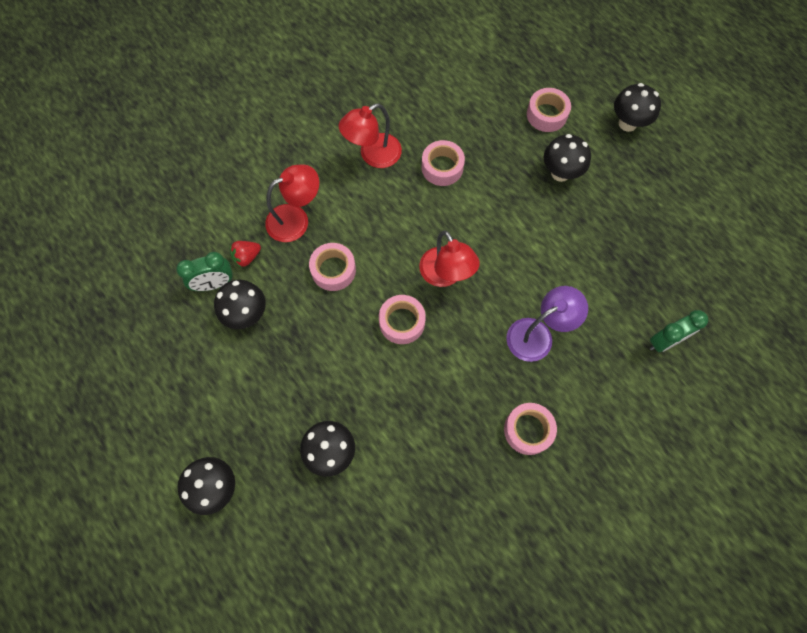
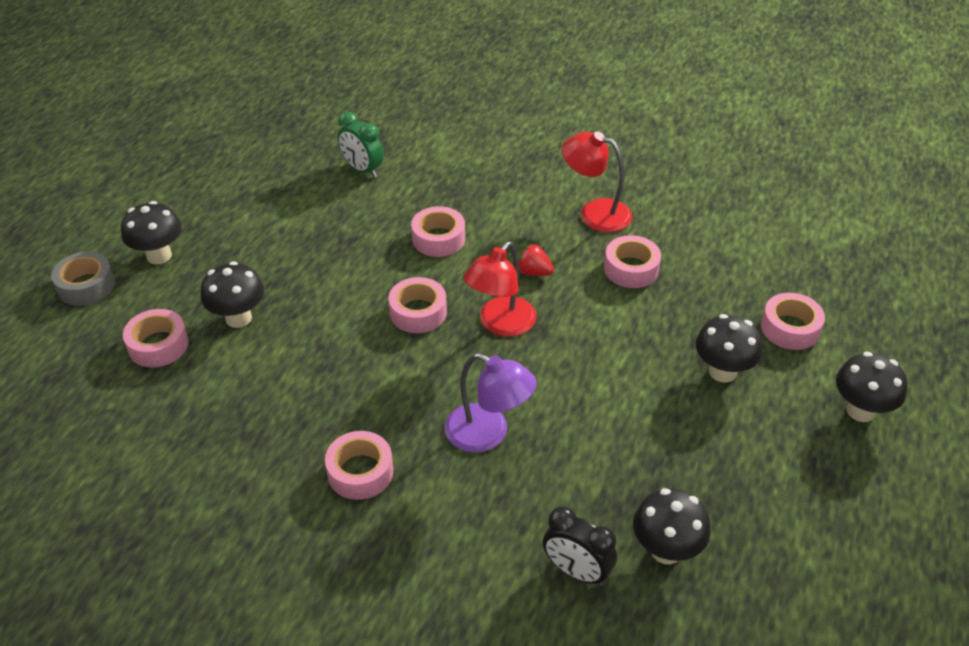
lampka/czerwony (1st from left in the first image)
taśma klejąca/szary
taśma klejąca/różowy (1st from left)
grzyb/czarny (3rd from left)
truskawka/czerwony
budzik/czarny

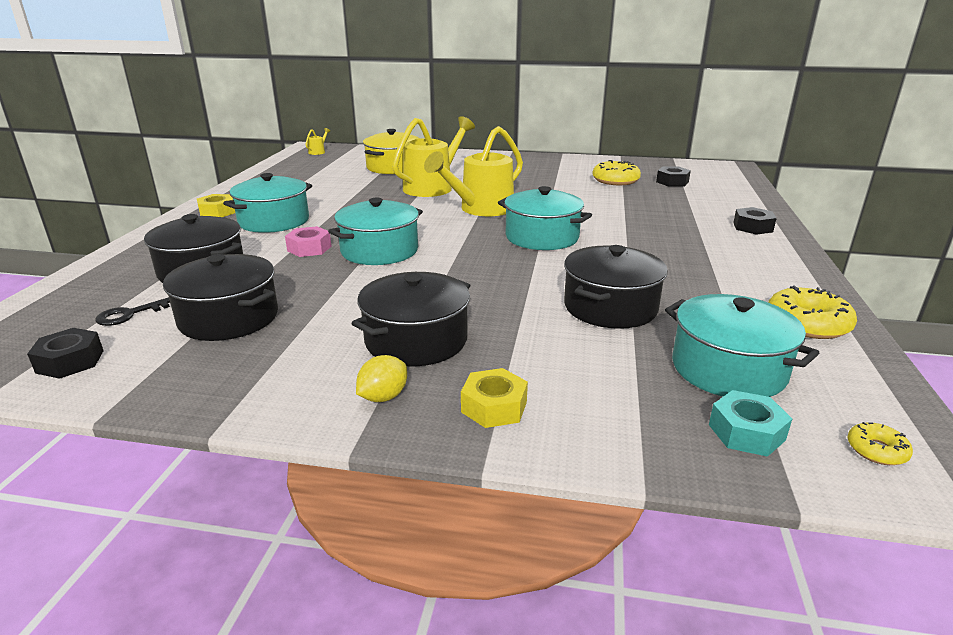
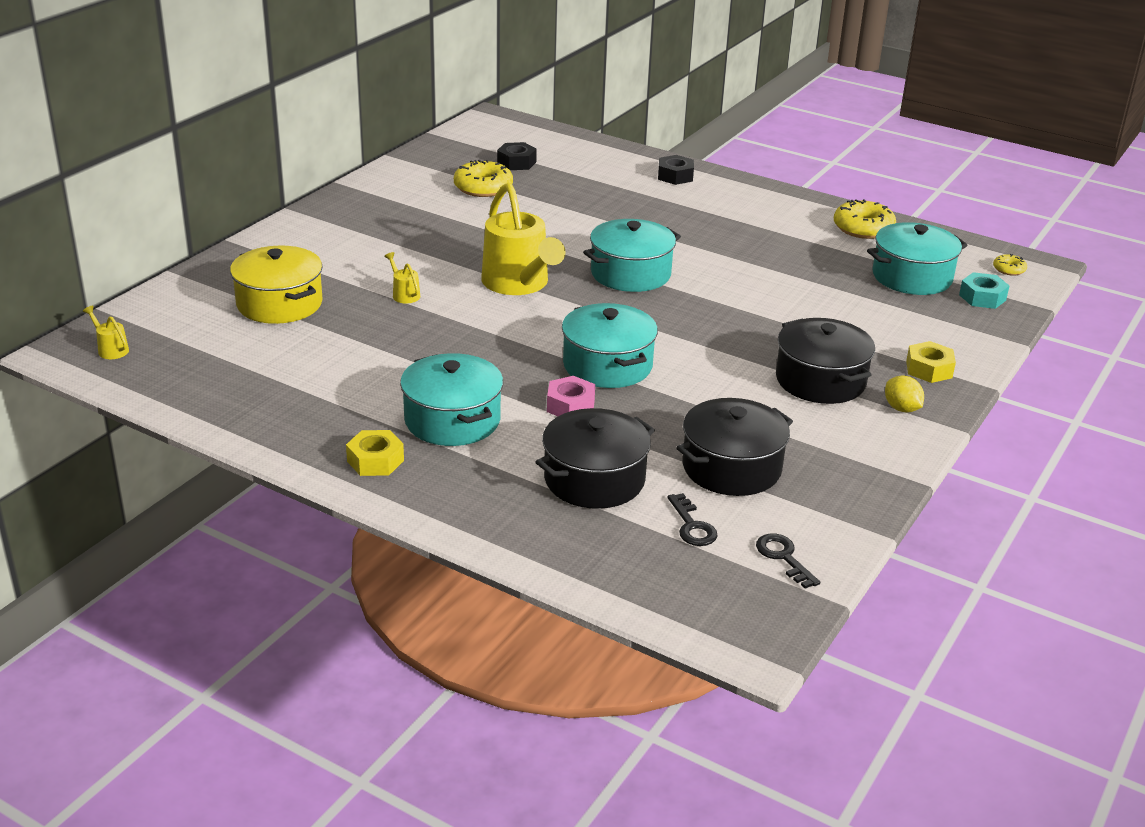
garnek/czarny (4th from left in the first image)
klucz/czarny (2nd from left)
konewka/żółty (2nd from left)

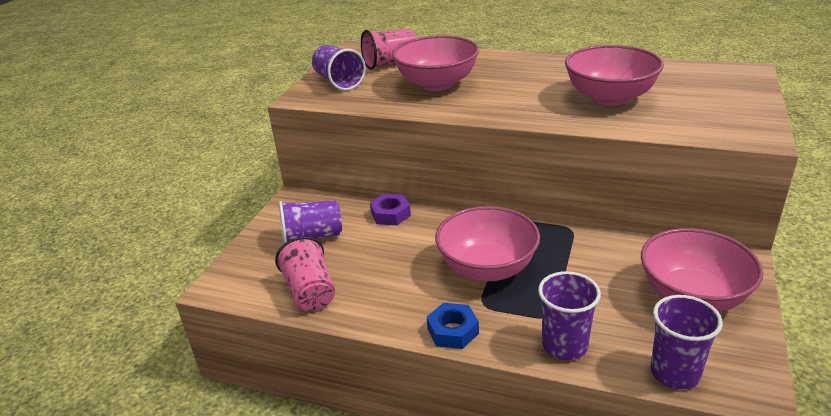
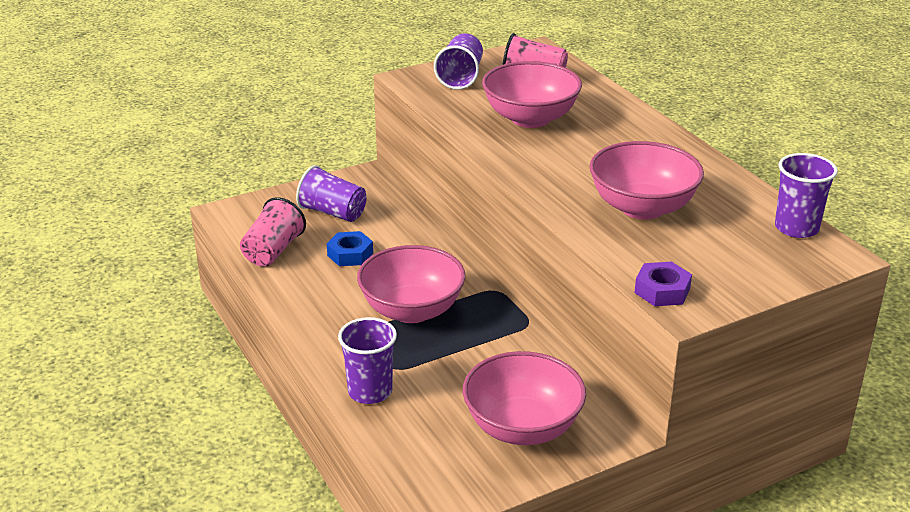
nakrętka/fioletowy
nakrętka/niebieski
szklanka/fioletowy (4th from left)

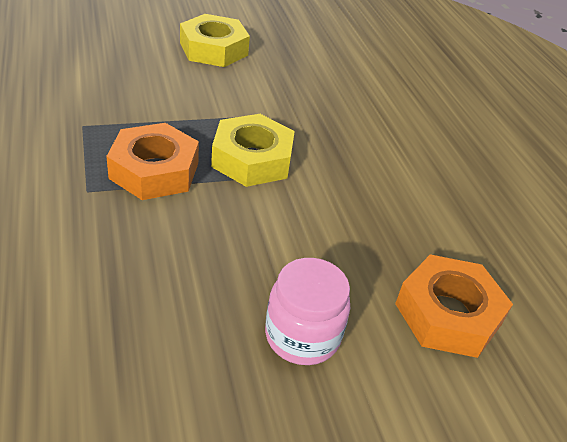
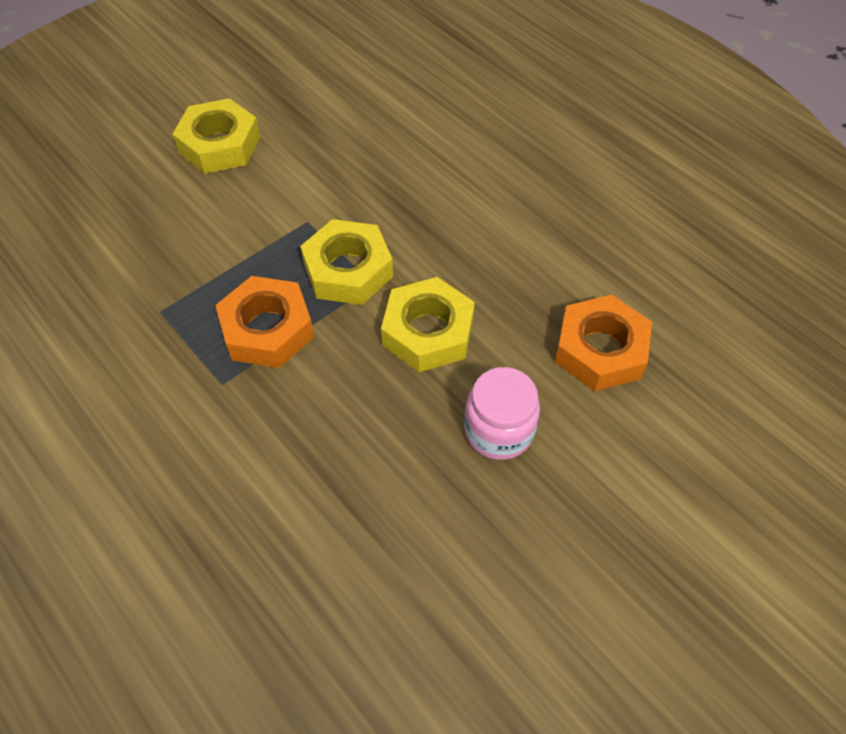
nakrętka/żółty (3rd from left)

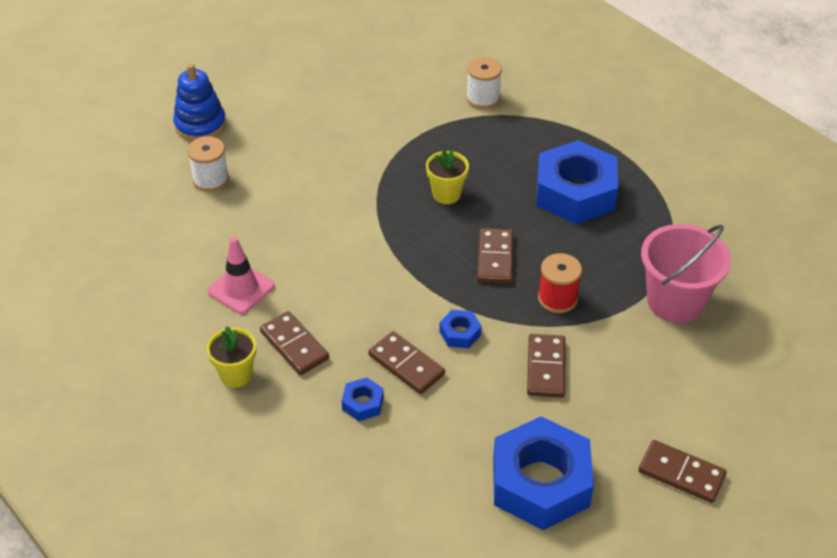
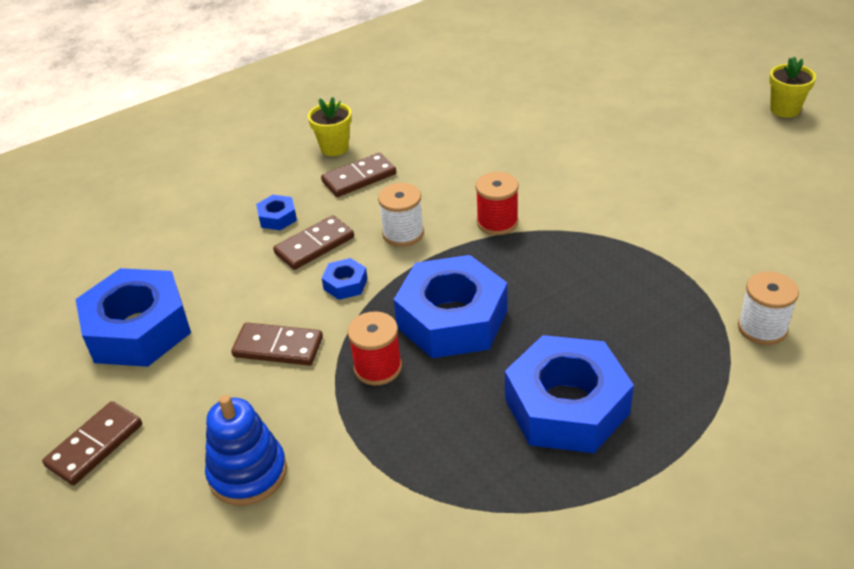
pachołek/różowy
wiadro/różowy
szpulka/czerwony (2nd from left)
zabawka nakładanka/niebieski
szpulka/biały (1st from left)
doniczka/żółty (2nd from left)
nakrętka/niebieski (4th from left)

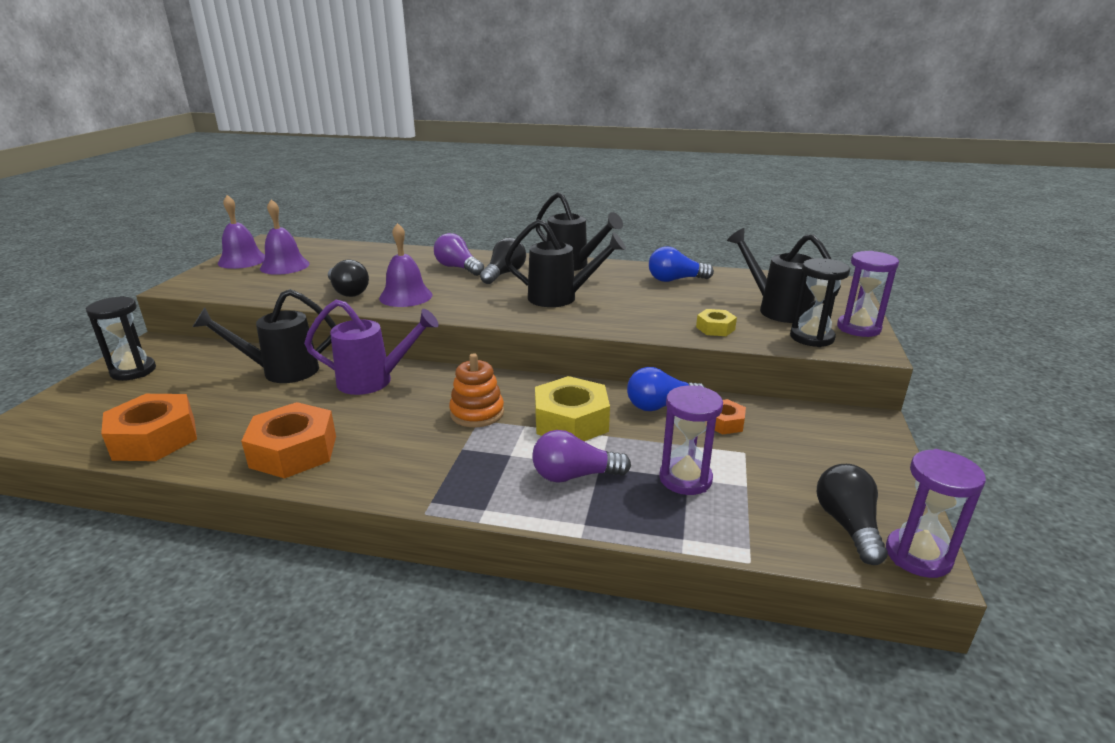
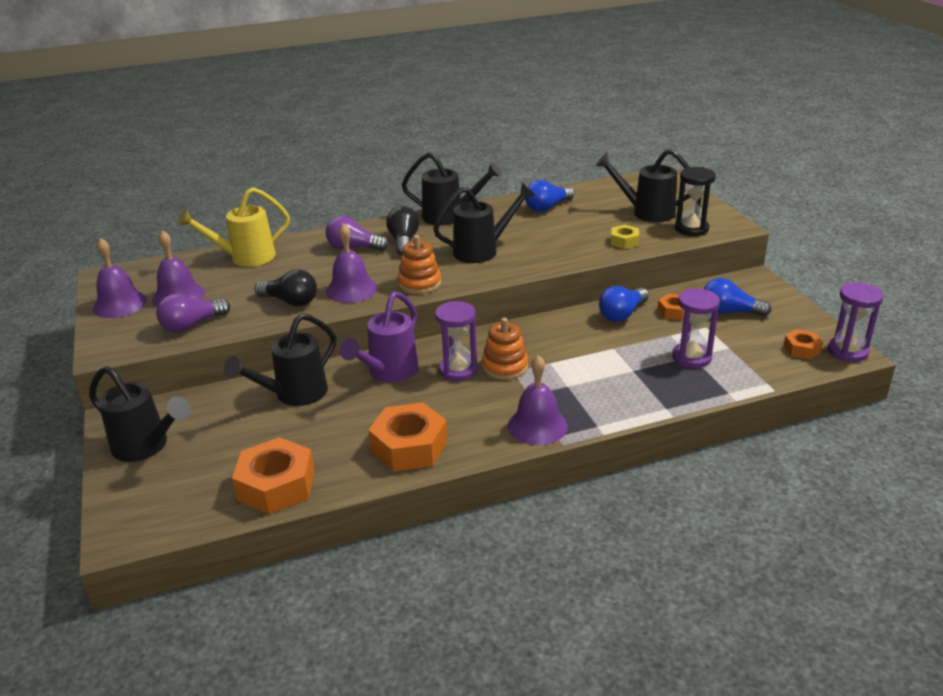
nakrętka/żółty (1st from left in the first image)
konewka/żółty
zabawka nakładanka/pomarańczowy (1st from left)
dzwonek/fioletowy (4th from left)
żarówka/niebieski (3rd from left)
żarówka/fioletowy (1st from left)
klepsydra/fioletowy (1st from left)
konewka/czarny (1st from left)
nakrętka/pomarańczowy (4th from left)
konewka/fioletowy

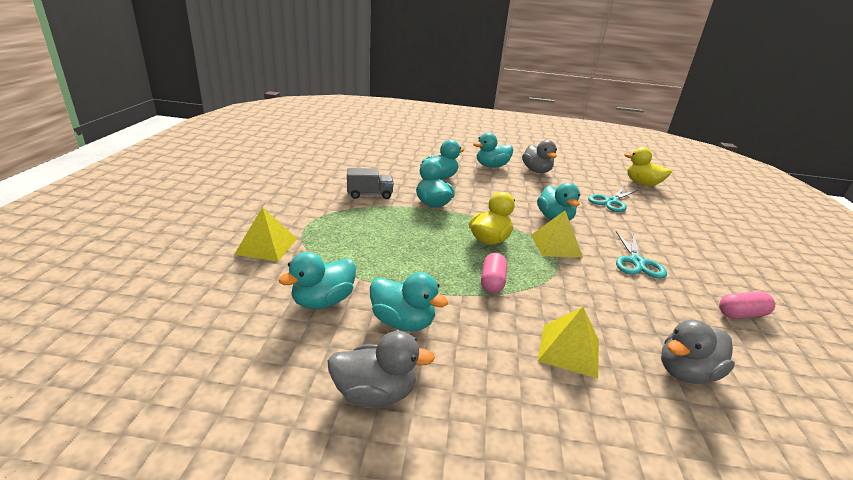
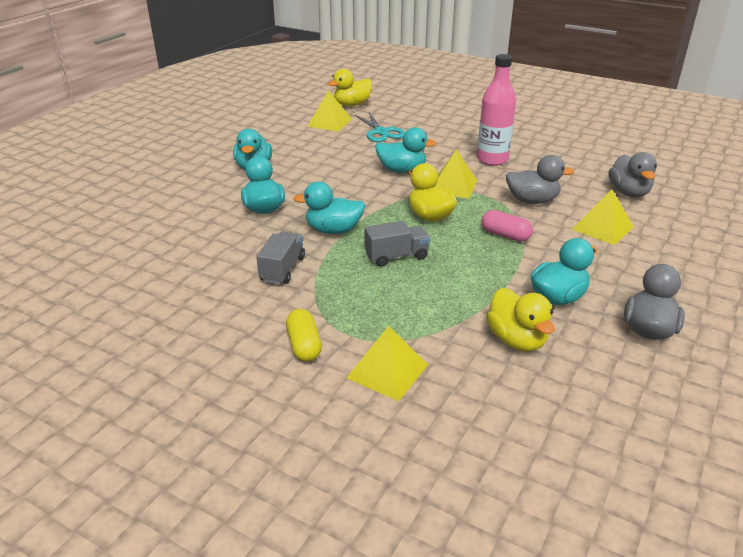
kapsułka/różowy (2nd from left in the first image)
kapsułka/żółty
piramida/żółty (1st from left)
ciężarówka/szary (2nd from left)
kaczka/szary (1st from left)
butelka/różowy
kaczka/żółty (3rd from left)

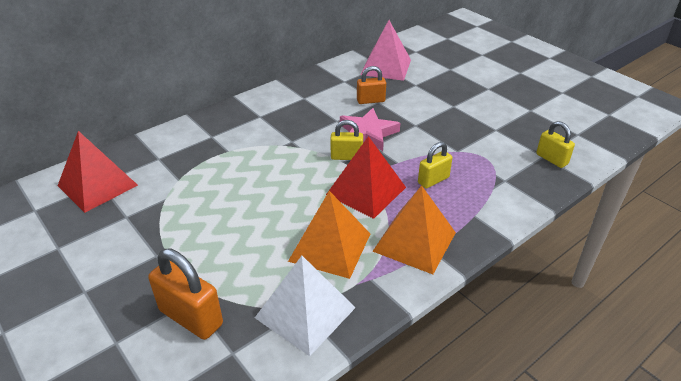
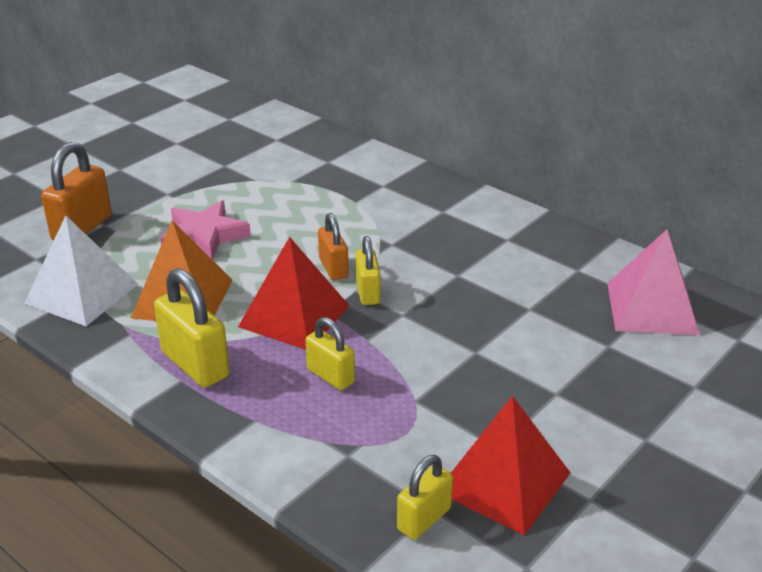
piramida/czerwony (2nd from left)
gwiazda/różowy
kłódka/pomarańczowy (2nd from left)
kłódka/żółty (1st from left)

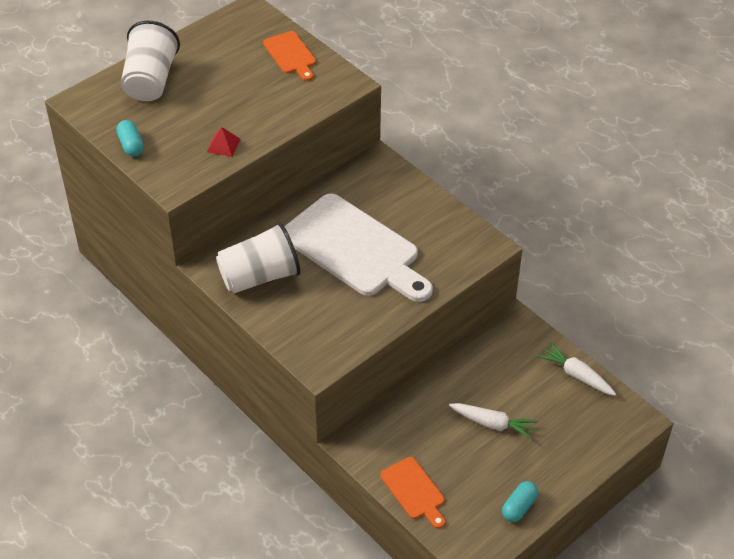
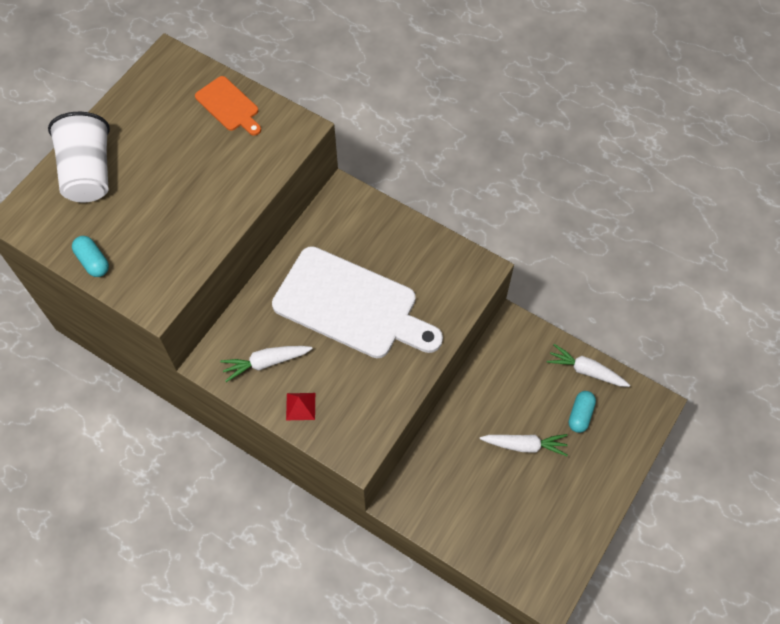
deska do krojenia/pomarańczowy (2nd from left in the first image)
piramida/czerwony
kapsułka/turkusowy (2nd from left)
marchewka/biały (1st from left)

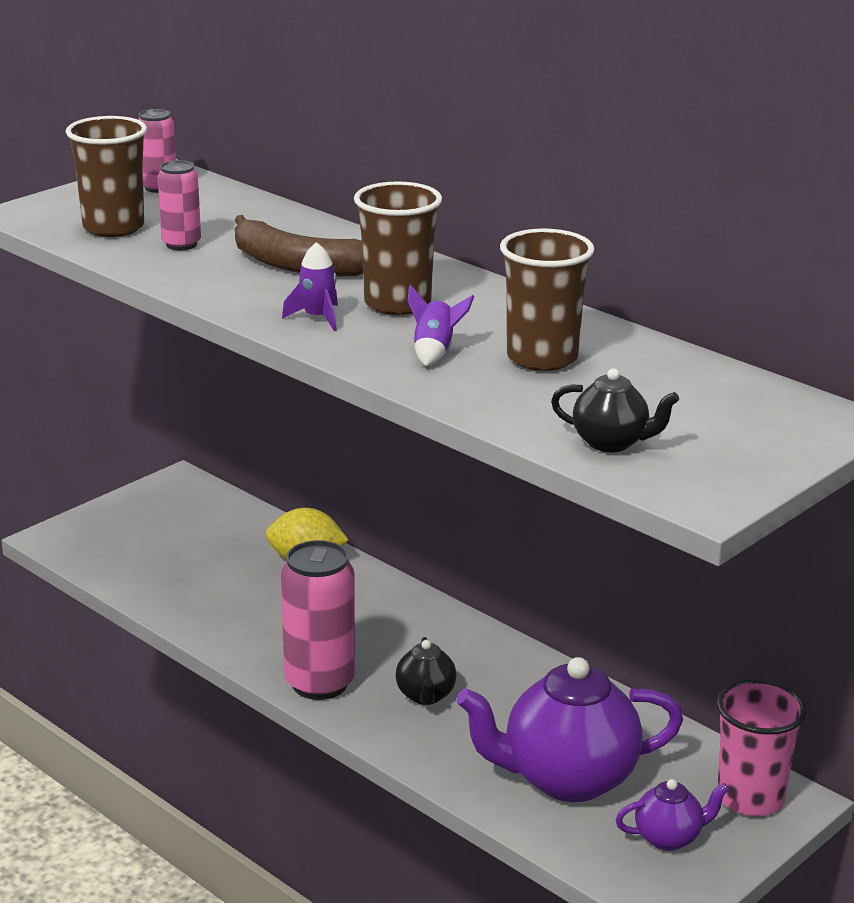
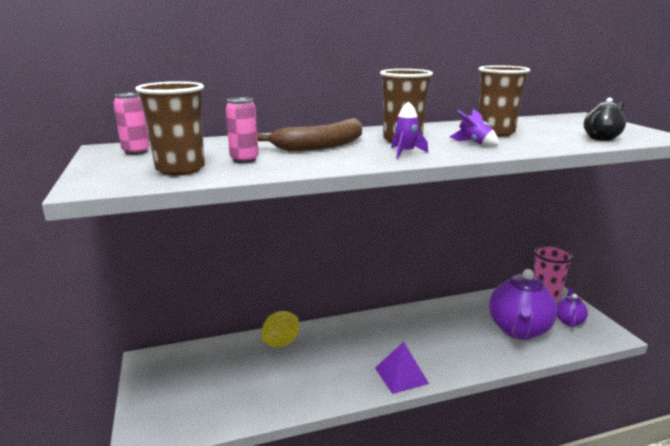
imbryk/czarny (1st from left in the first image)
piramida/fioletowy

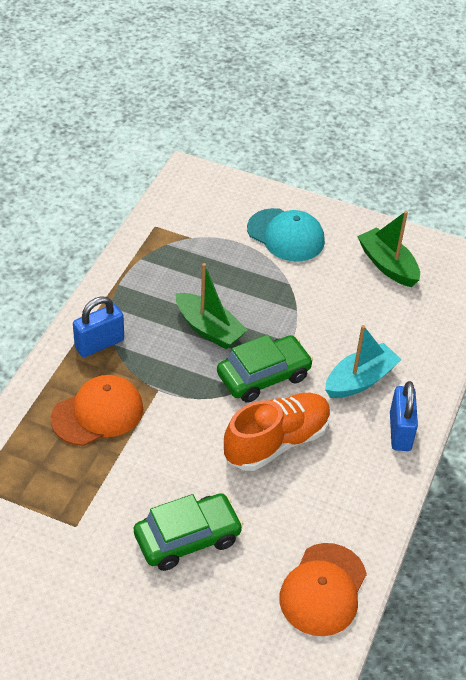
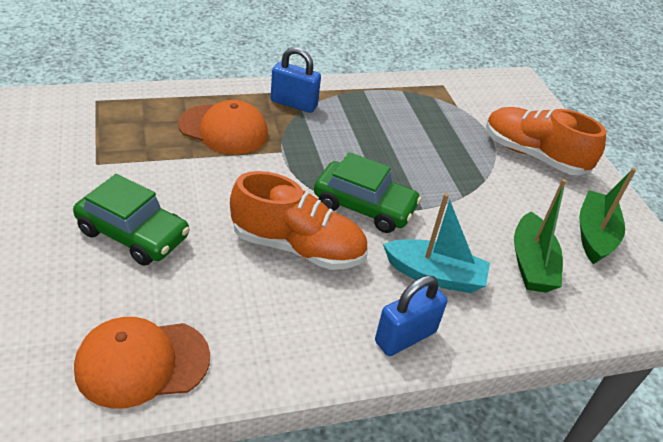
łódka/zielony (1st from left)
but/pomarańczowy (2nd from left)

